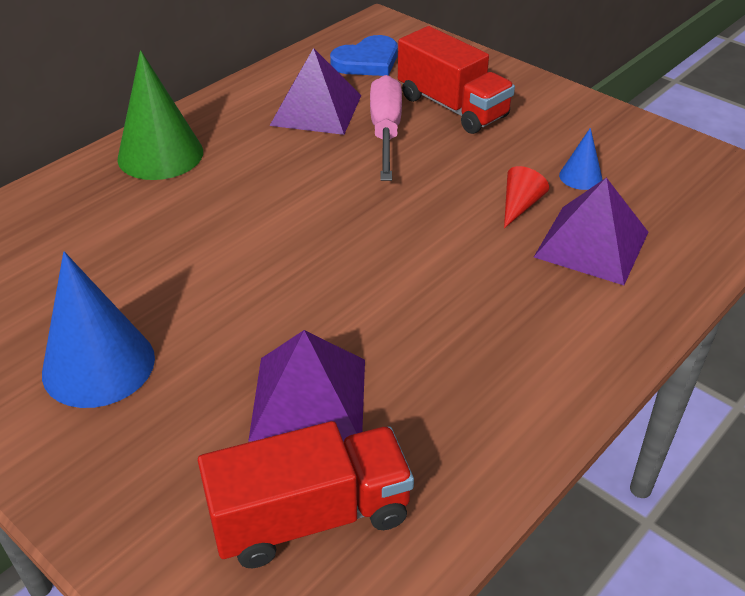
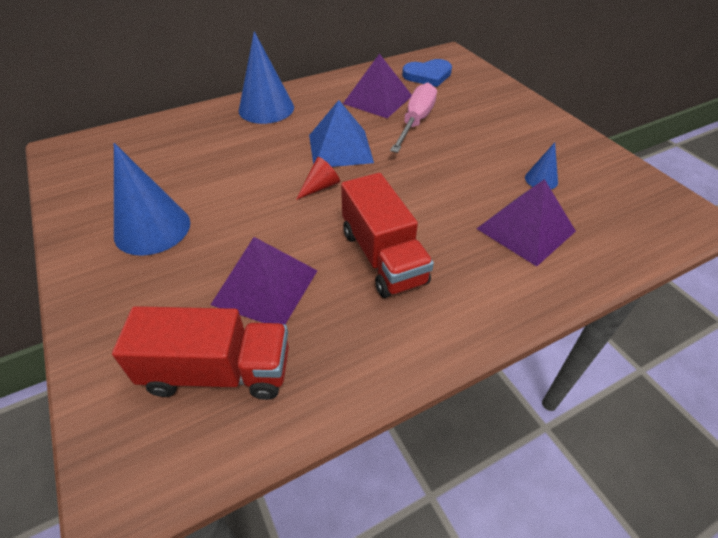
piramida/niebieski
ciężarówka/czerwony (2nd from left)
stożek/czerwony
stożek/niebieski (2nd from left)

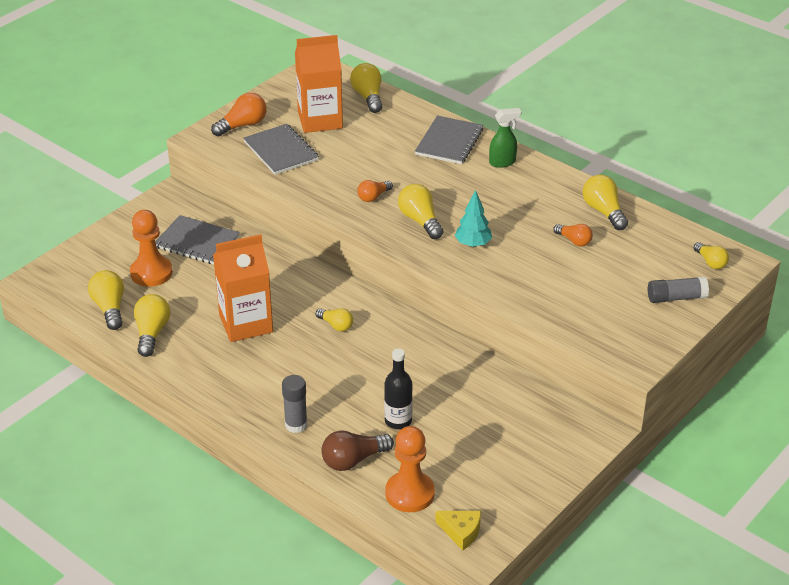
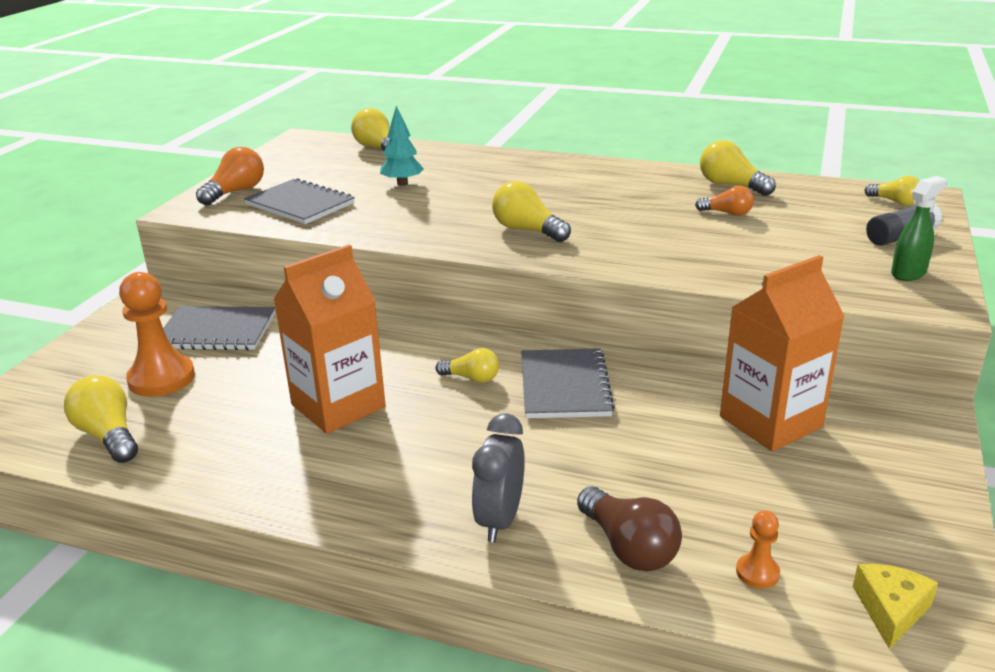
żarówka/żółty (2nd from left in the first image)
żarówka/pomarańczowy (2nd from left in the first image)
butelka/czarny
karton mleka/pomarańczowy (2nd from left)
zeszyt/szary (3rd from left)
drzewko/turkusowy
spryskiwacz/zielony
budzik/szary
żarówka/brązowy
ser/żółty
pionek/pomarańczowy (2nd from left)

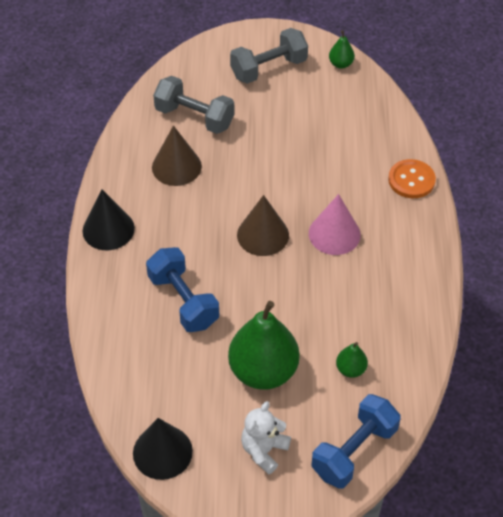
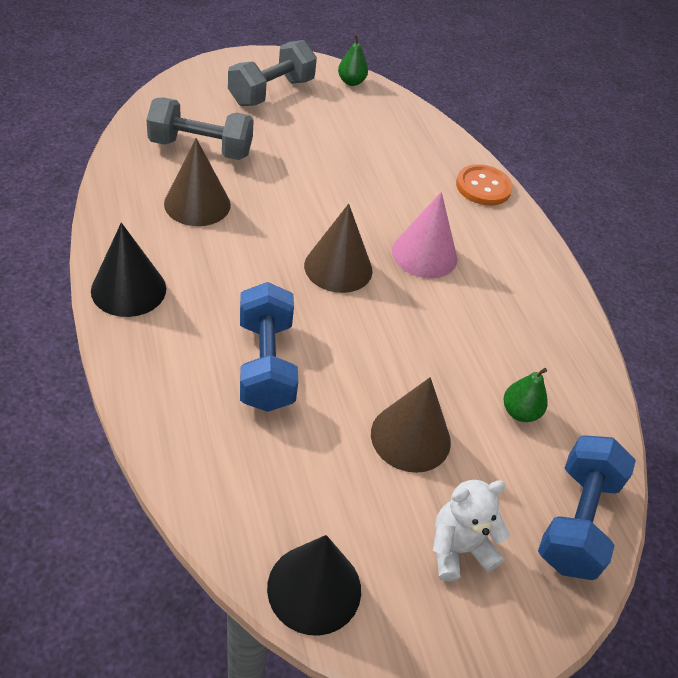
stożek/brązowy (3rd from left)
hantel/niebieski (1st from left)
miś/biały

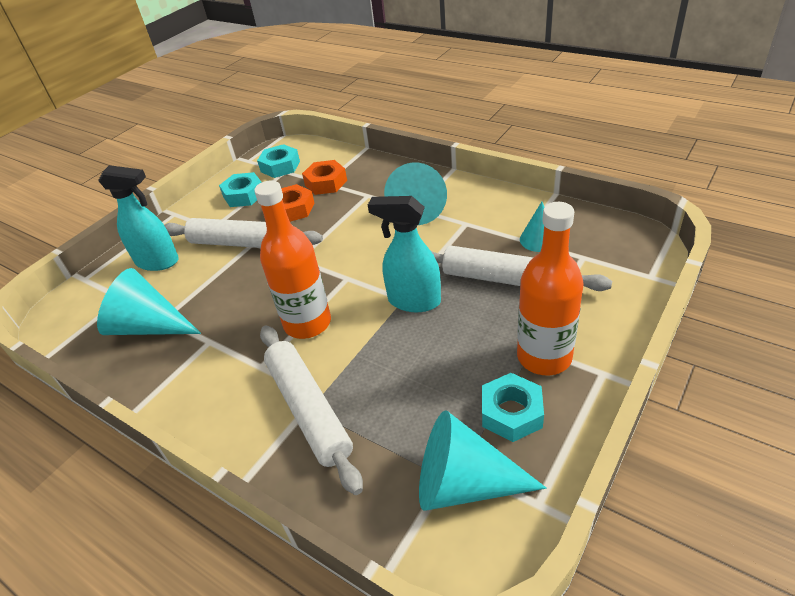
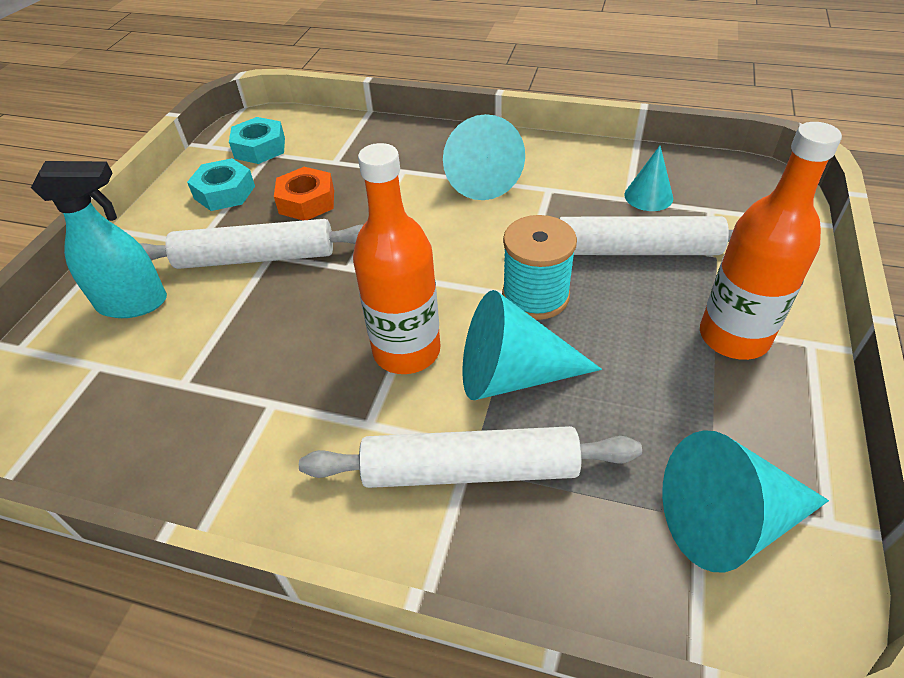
nakrętka/pomarańczowy (2nd from left in the first image)
nakrętka/turkusowy (3rd from left in the first image)
stożek/turkusowy (2nd from left)
szpulka/turkusowy
wałek do ciasta/biały (2nd from left)

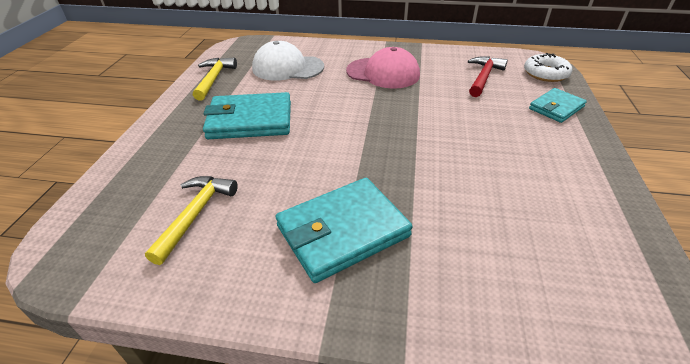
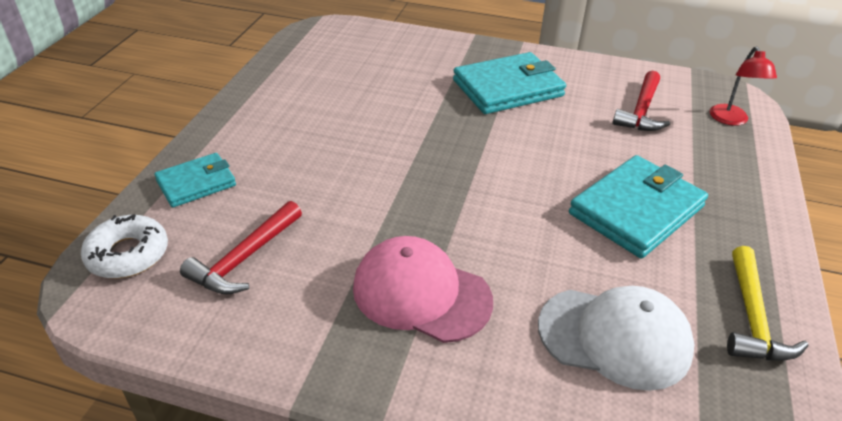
lampka/czerwony
młotek/czerwony (2nd from left)
portfel/turkusowy (3rd from left)

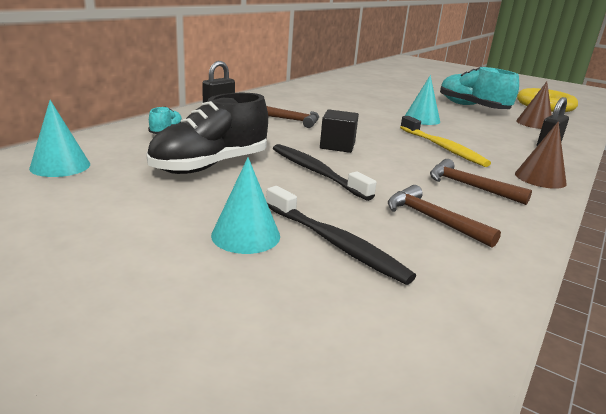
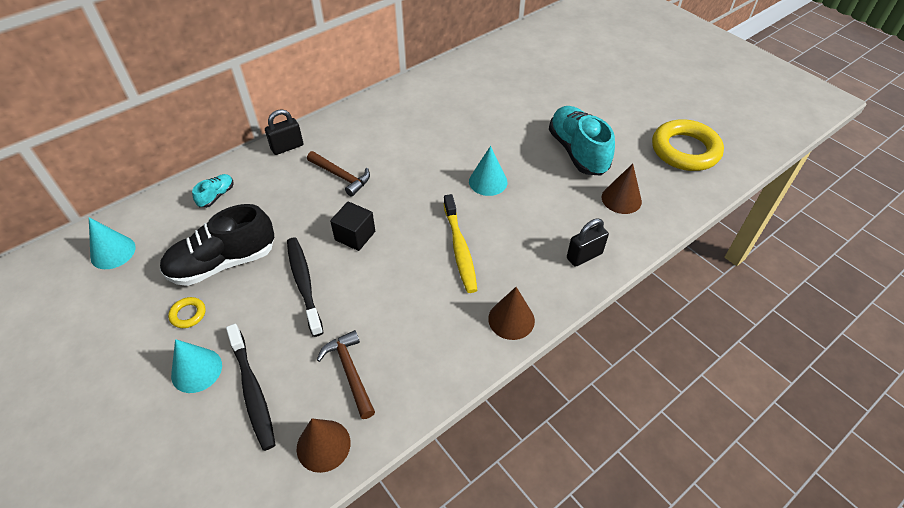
młotek/brązowy (3rd from left in the first image)
pierścień/żółty (1st from left)
stożek/brązowy (1st from left)

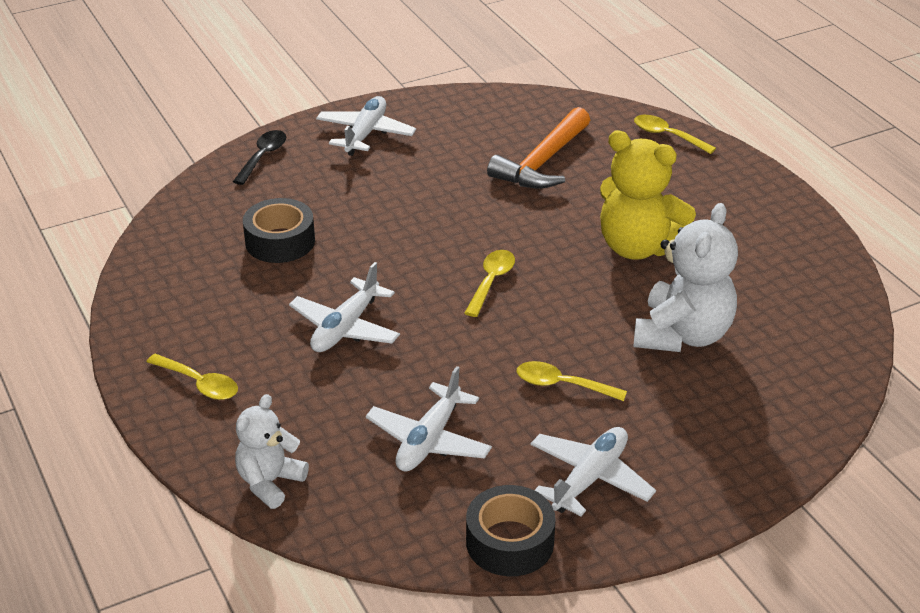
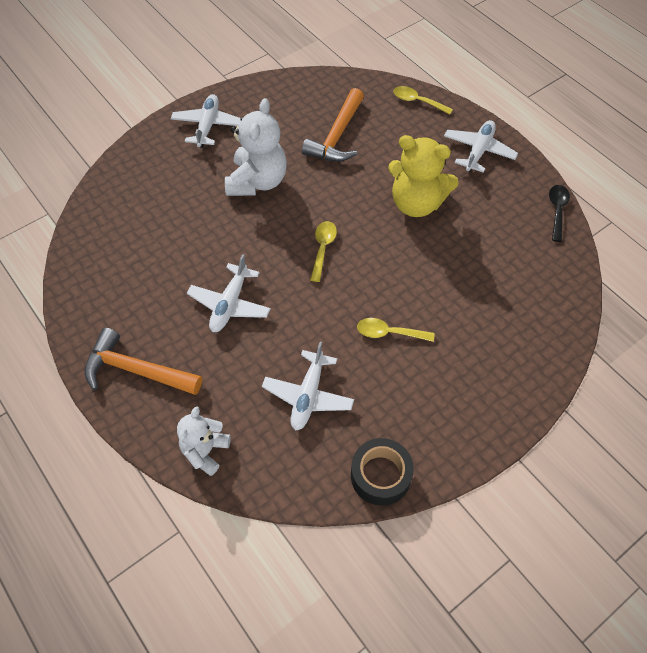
taśma klejąca/czarny (1st from left in the first image)
łyżka/czarny
samolot/biały (4th from left)
miś/biały (2nd from left)
młotek/pomarańczowy (1st from left)

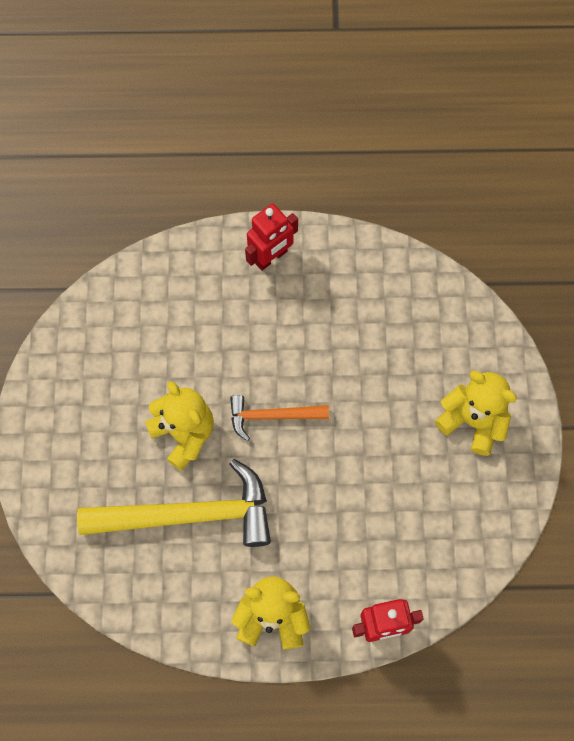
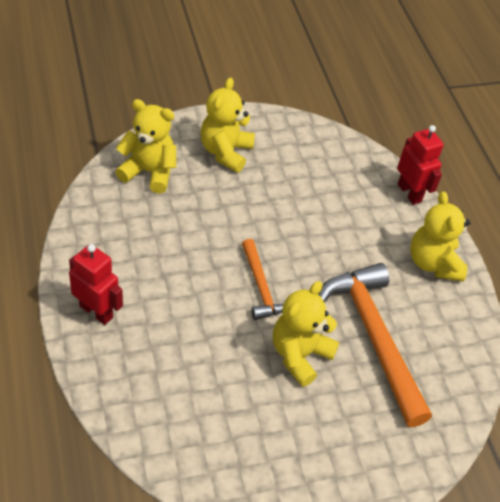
miś/żółty (1st from left)
młotek/pomarańczowy (2nd from left)

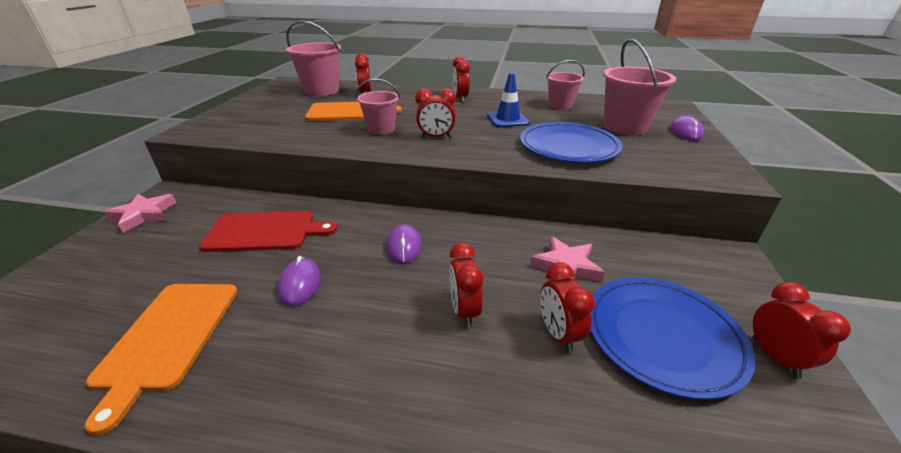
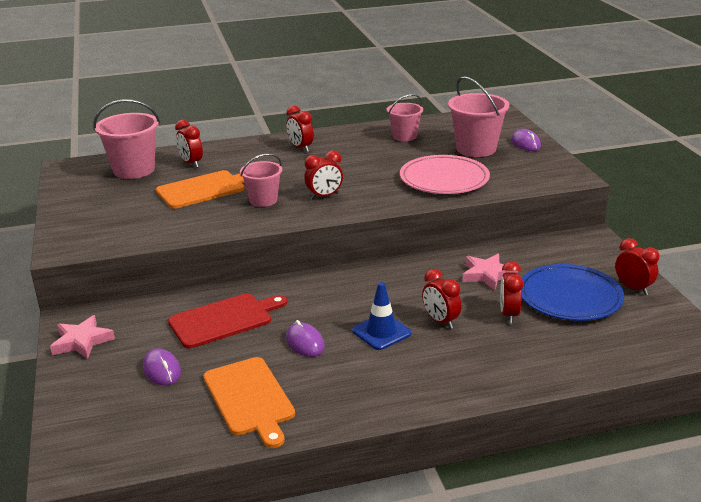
myszka/fioletowy (1st from left)
pachołek/niebieski
talerz/różowy
budzik/czerwony (5th from left)

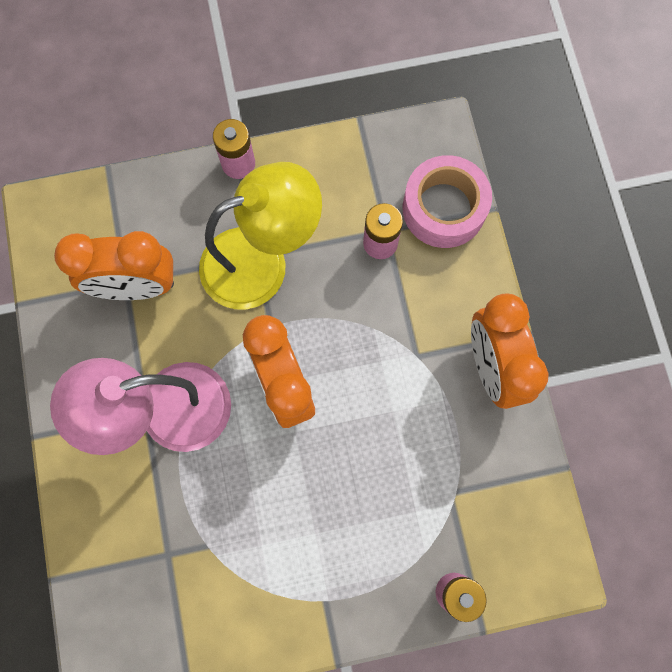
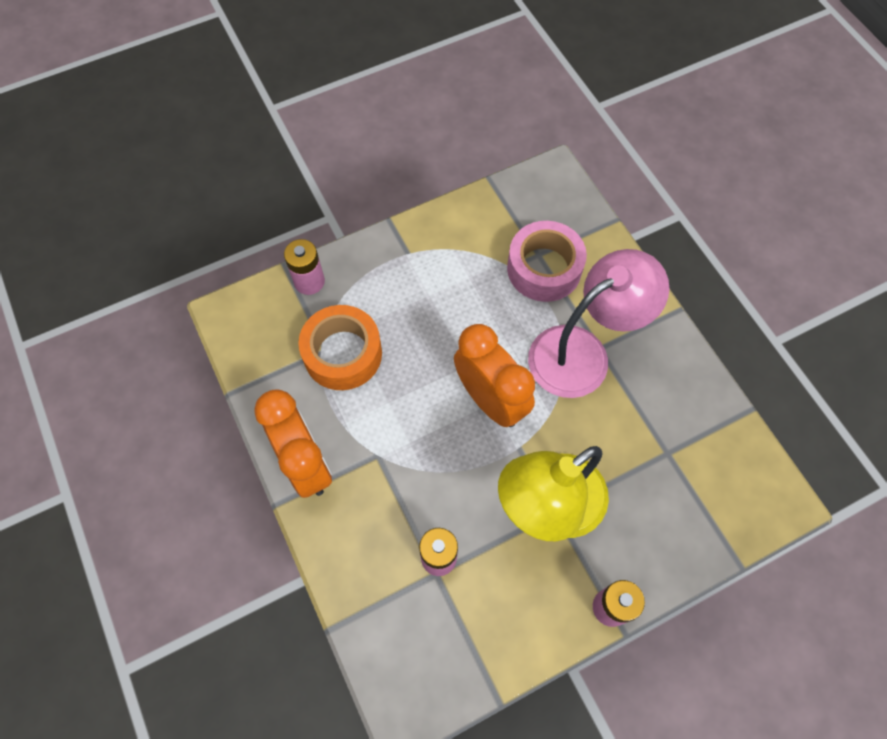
budzik/pomarańczowy (1st from left in the first image)
taśma klejąca/pomarańczowy
taśma klejąca/różowy

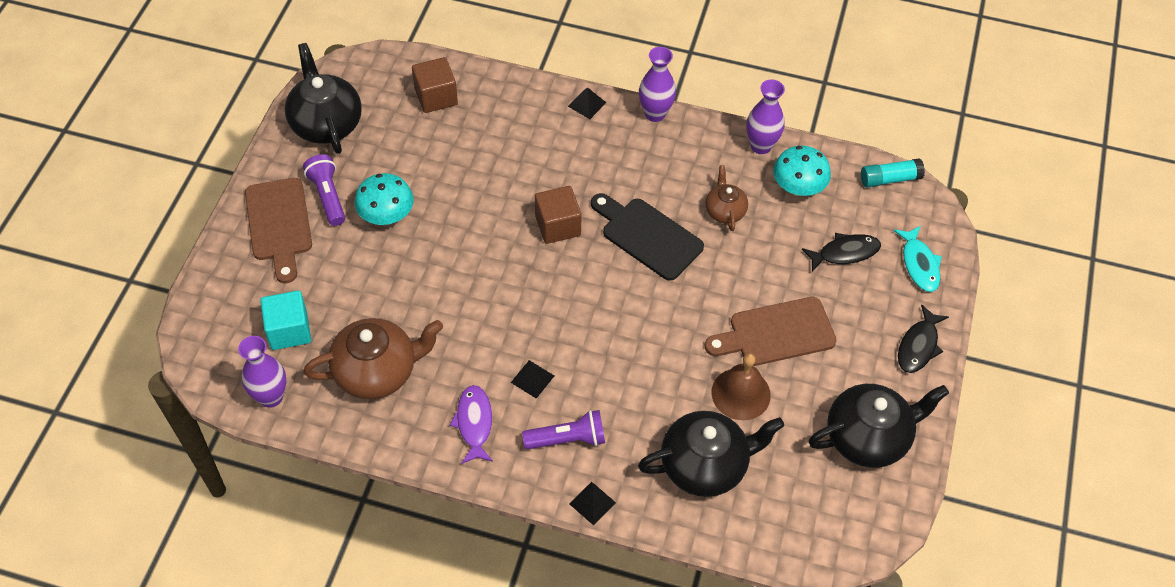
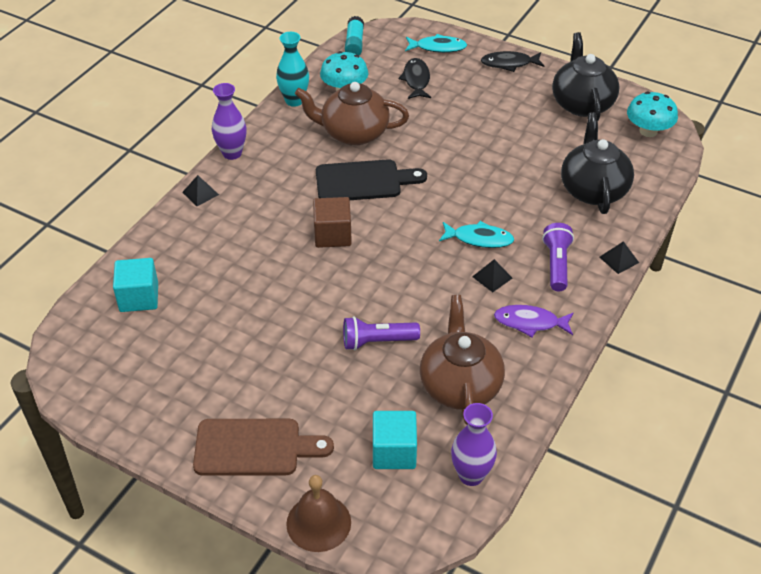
imbryk/czarny (1st from left in the first image)
deska do krojenia/brązowy (2nd from left in the first image)
ryba/turkusowy (2nd from left)
latarka/fioletowy (1st from left)
grzyb/turkusowy (2nd from left)
dzwonek/brązowy
sześcian/turkusowy (1st from left)
wazon/turkusowy
deska do krojenia/czarny
ryba/czarny (2nd from left)
imbryk/brązowy (1st from left)

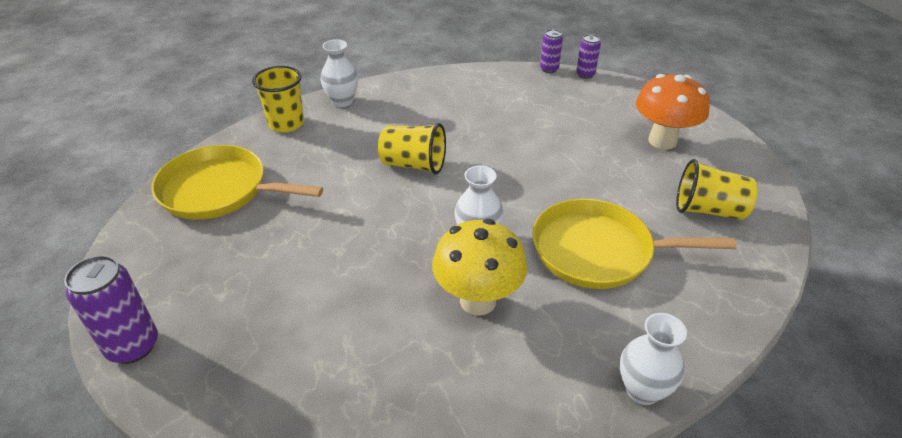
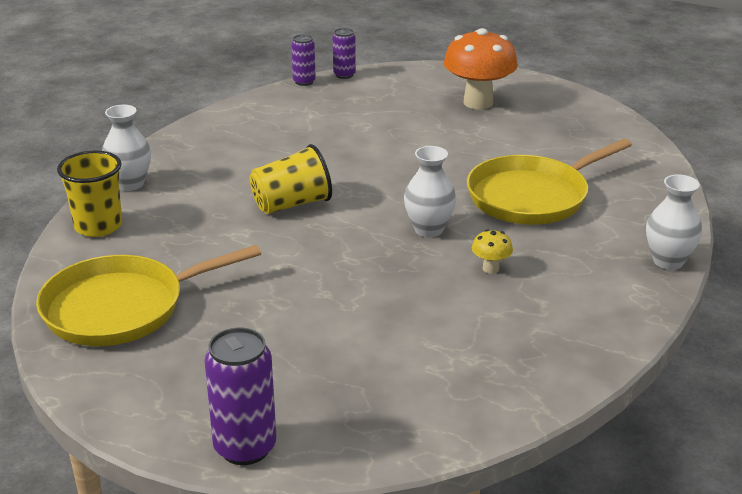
szklanka/żółty (3rd from left in the first image)
grzyb/żółty

